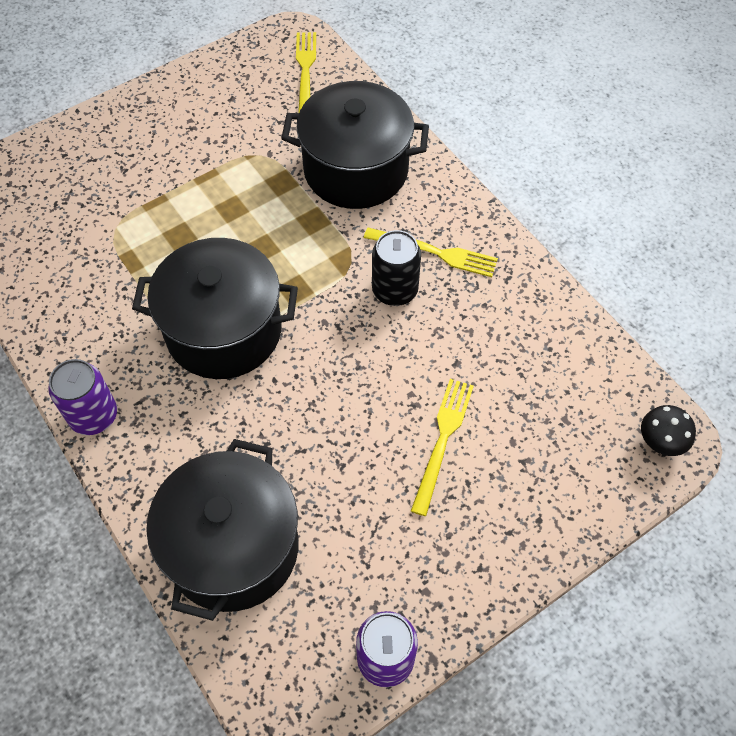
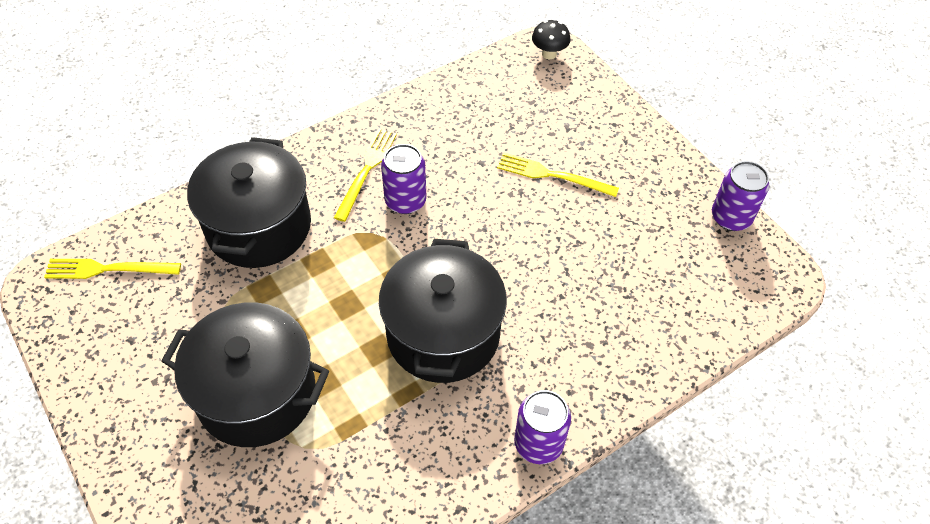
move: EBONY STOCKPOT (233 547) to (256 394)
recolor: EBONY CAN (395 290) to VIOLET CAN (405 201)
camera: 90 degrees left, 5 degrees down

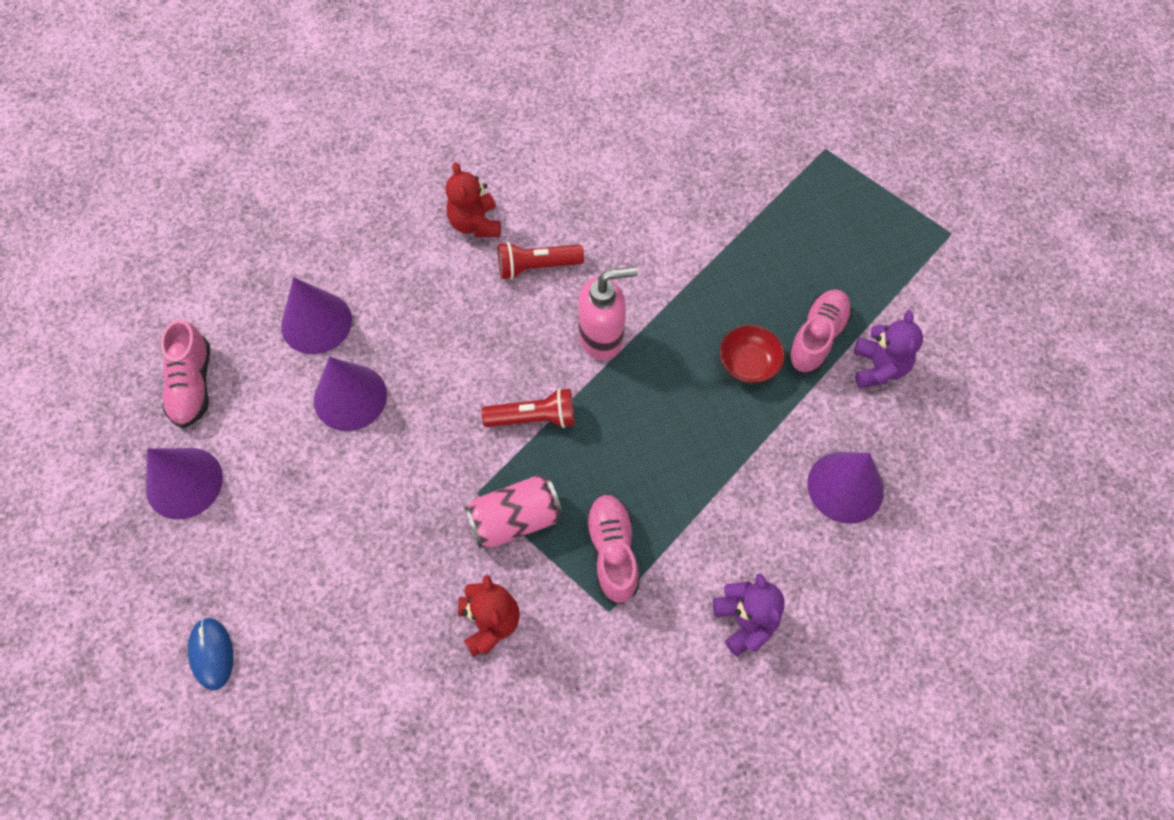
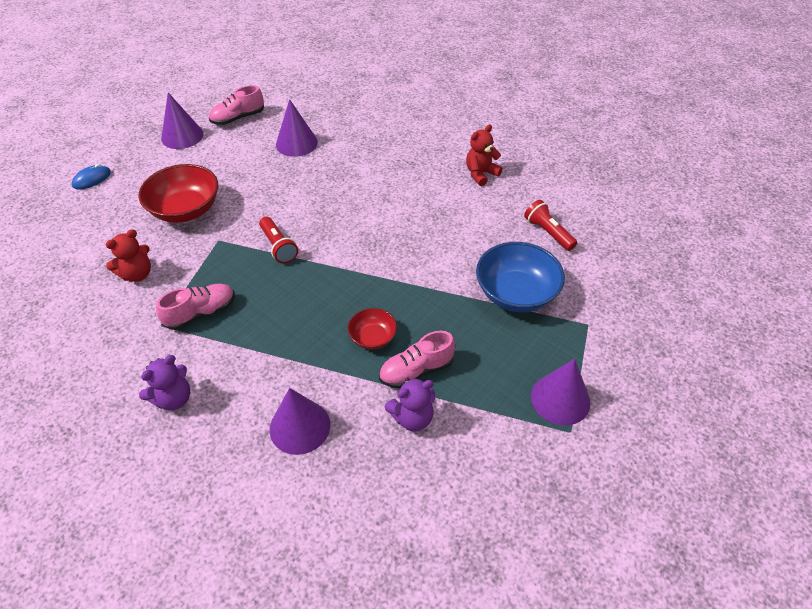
delete: ROSE-PINK CAN (515 519); ROSE-PINK PUMP BOTTLE (602 338)
insert: RED BOWL (186 210); BLUE BOWL (516 293)
move: VIOLET SOLID CONE (350 397) to (560 399); RED TEDDY (475 223) to (481 174); RED TORCH (537 267) to (548 232)
rotate: ROSE-PINK SHOE (817 338) = (416 370) 150 degrees clockwise
camera: 65 degrees right, 15 degrees down

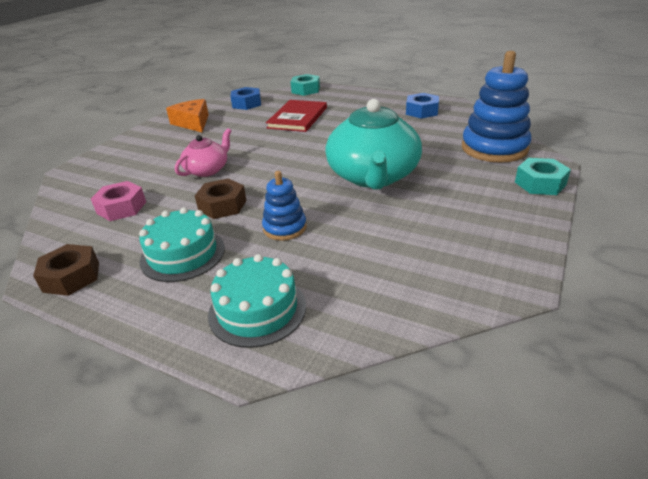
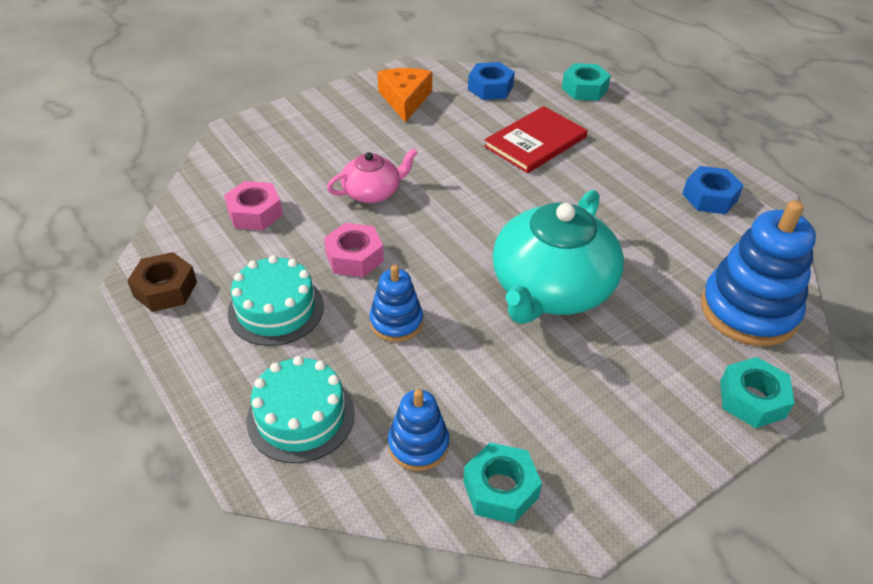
insert: BLUE STACKING TOY (418 445); TURQUOISE HEXAGON NUT (500 489)
recolor: DARK BROWN HEXAGON NUT (222 205) to ROSE-PINK HEXAGON NUT (354 257)
camera: 25 degrees right, 10 degrees up

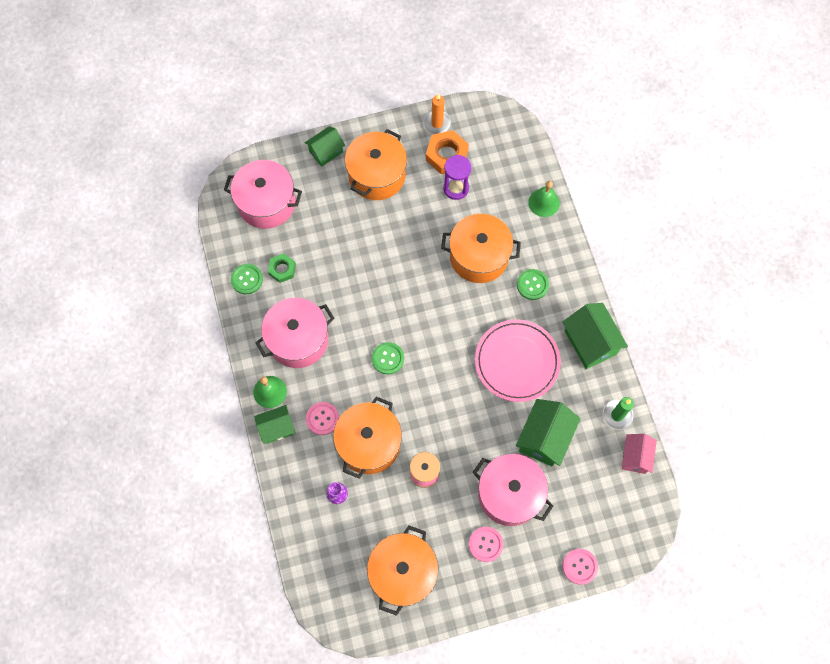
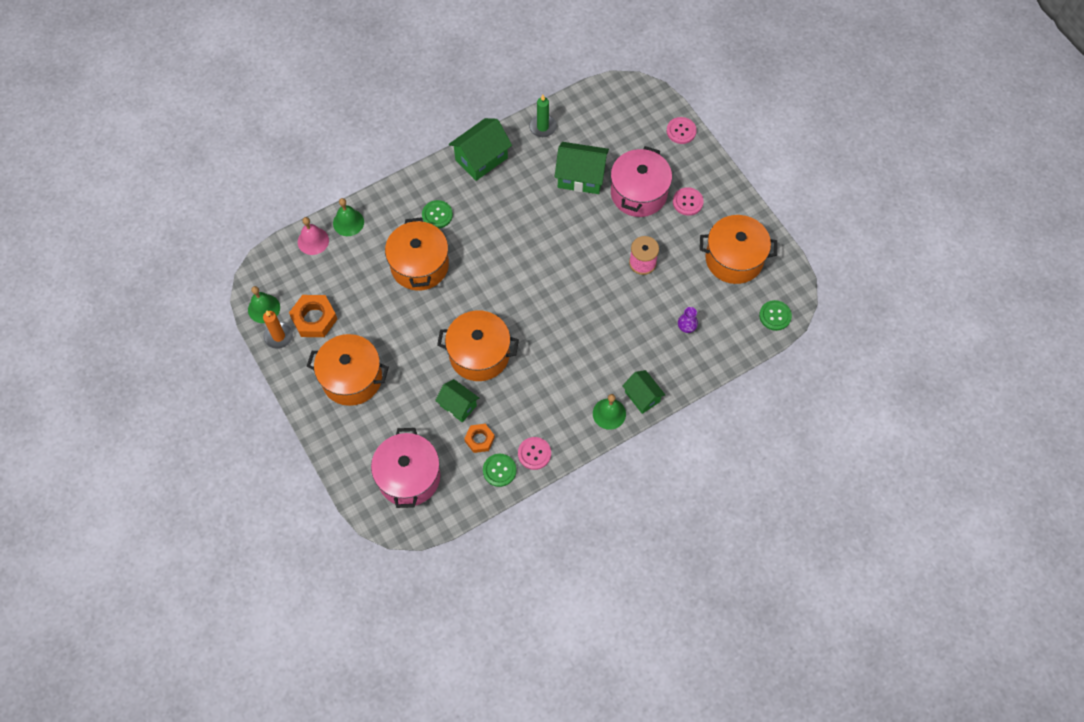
delete: ROSE-PINK STOCKPOT (298 340); VIOLET HOURGLASS (456 188); ROSE-PINK PLATE (517 361); ROSE-PINK TOY HOUSE (635 457)
insert: LEAF-GREEN SCHOOL BELL (264 308); ROSE-PINK SCHOOL BELL (313 241)
move: LEAF-GREEN TOY HOUSE (326 152) to (458 405); ROSE-PINK BUTTON (322 418) to (534 453); ORANGE STOCKPOT (369 443) to (479 354); LEAF-GREEN BUTTON (388 358) to (775 316)
recolor: LEAF-GREEN HEXAGON NUT (282 269) to ORANGE HEXAGON NUT (479 439)
camera: 105 degrees left, 5 degrees down

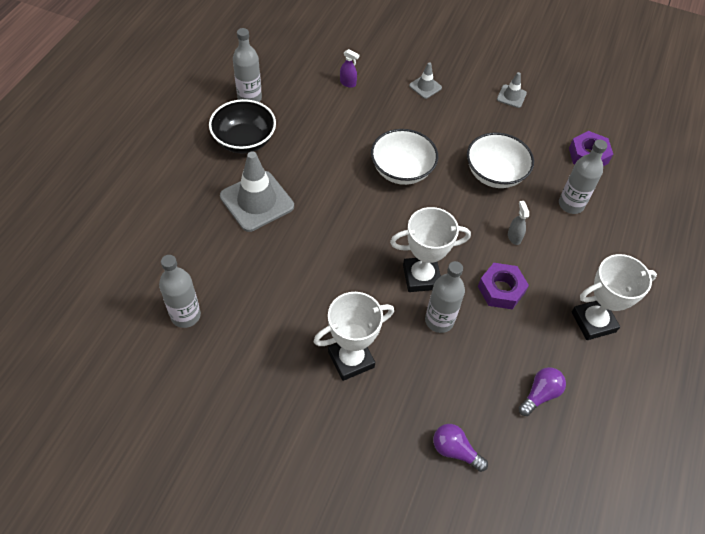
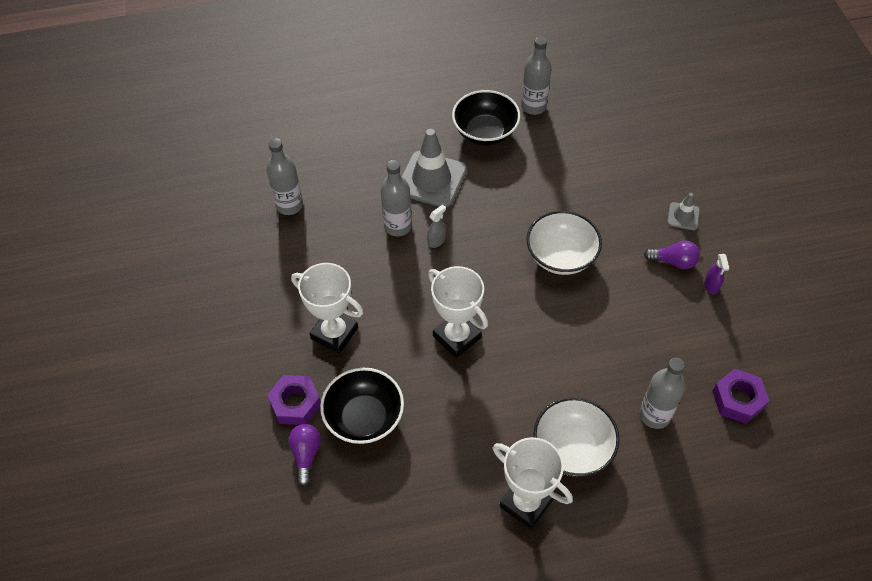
delete: ASH-GREY ROAD CONE (511 96)
insert: EBONY BOWL (364 418)
move: VIOLET SPRAY BOTTLE (348 83) to (711 286); ASH-GREY DRINK BOTTLE (439 320) to (398 226); PURE WHITE BOWL (495 174) to (572 448); VIOLET HEXAGON NUT (501 290) to (295 403); ASH-GREY SPRAY BOTTLE (514 237) to (436 241); VIOLET BULB (540 394) to (673 261)
camera: 60 degrees right, 0 degrees up

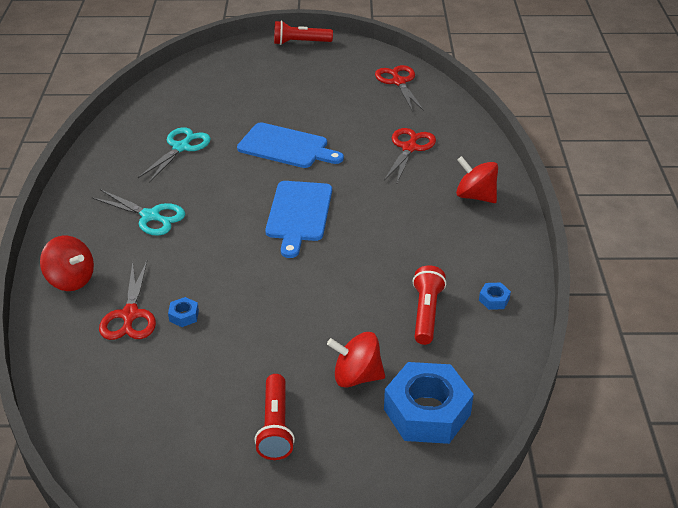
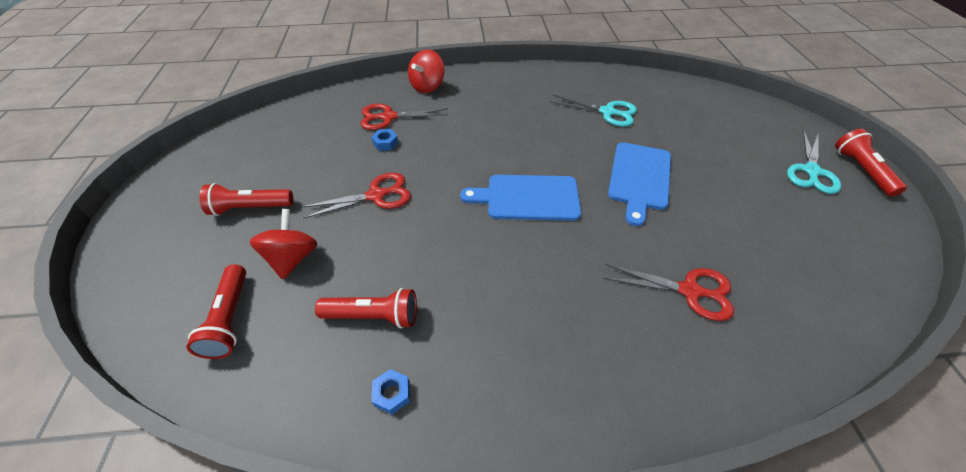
delete: RED SPINNING TOP (475 196)
move: TURQUOISE SHEARS (150 216) to (811 171); RED SHEARS (398 82) to (376 195)
replace: BLUE HEXAGON NUT (427 412) to RED TORCH (230 319)
camera: 85 degrees right, 10 degrees up

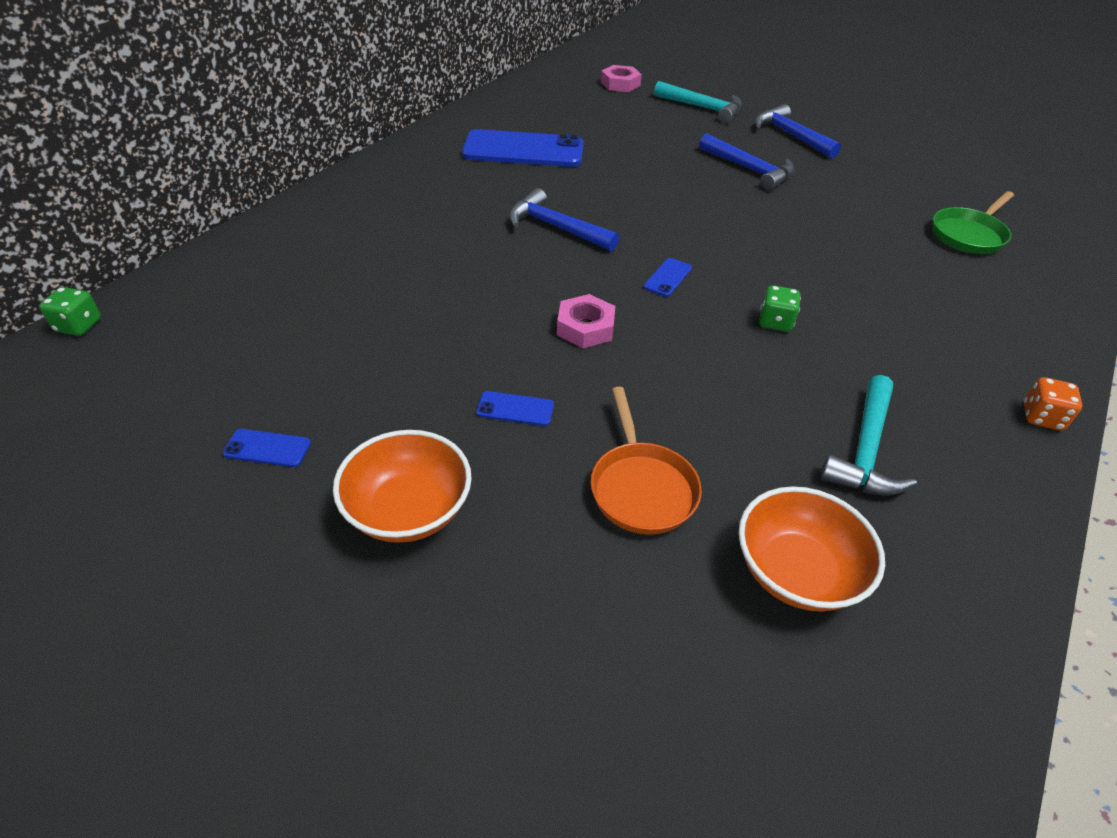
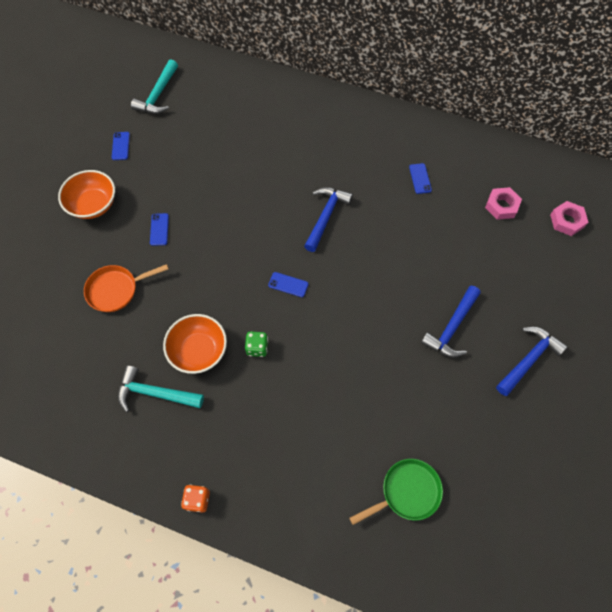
delete: LEAF-GREEN DICE (79 326)
move: ROSE-PINK HEXAGON NUT (585 327) to (501 206); TURQUOISE CARPENTER'S HAMMER (702 108) to (158 95); ORANGE BOWL (796 572) to (198 351)
rotate: LEAF-GREEN FRYING PAN (969 235) = (407 492) 120 degrees clockwise
resize: BLUE SMARTPHONE (523 150) = (420 178) x0.41
camera: 80 degrees right, 20 degrees up

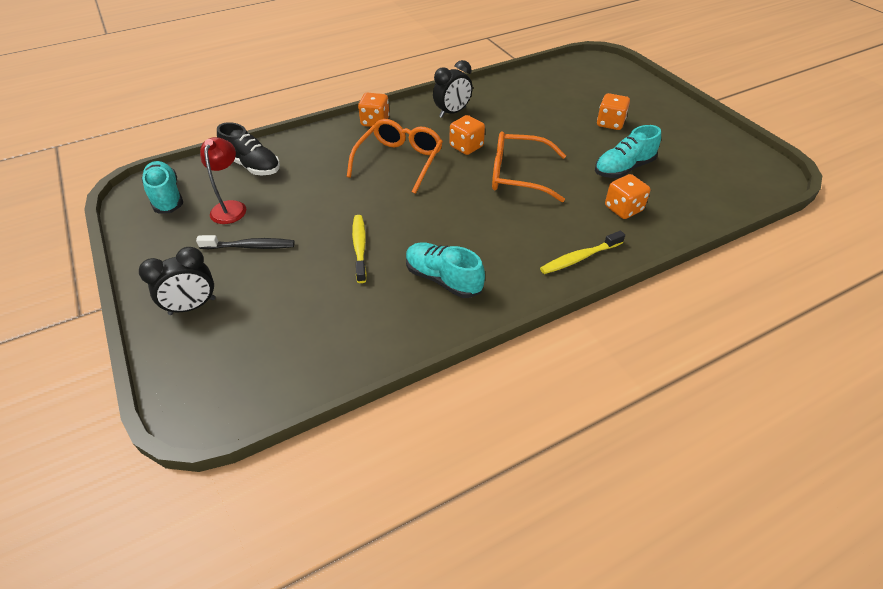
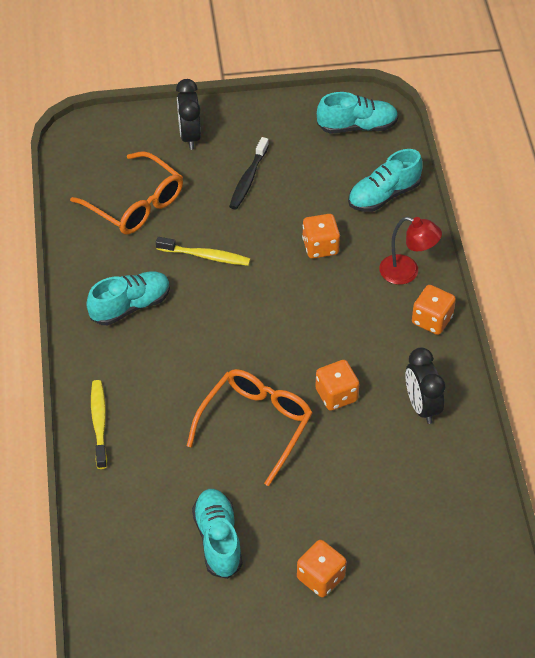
move: RED READING LAMP (230 207) to (407 272); ORANGE EYEGLASSES (399 161) to (135 204); ORANGE DICE (623 209) to (320 247)
recolor: EBONY SHOE (252 166) to TURQUOISE SHOE (384 195)
camera: 110 degrees right, 5 degrees up

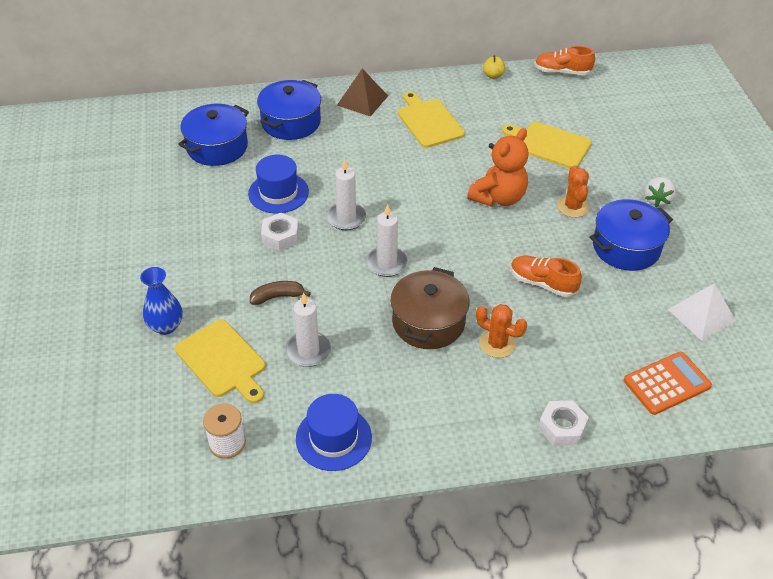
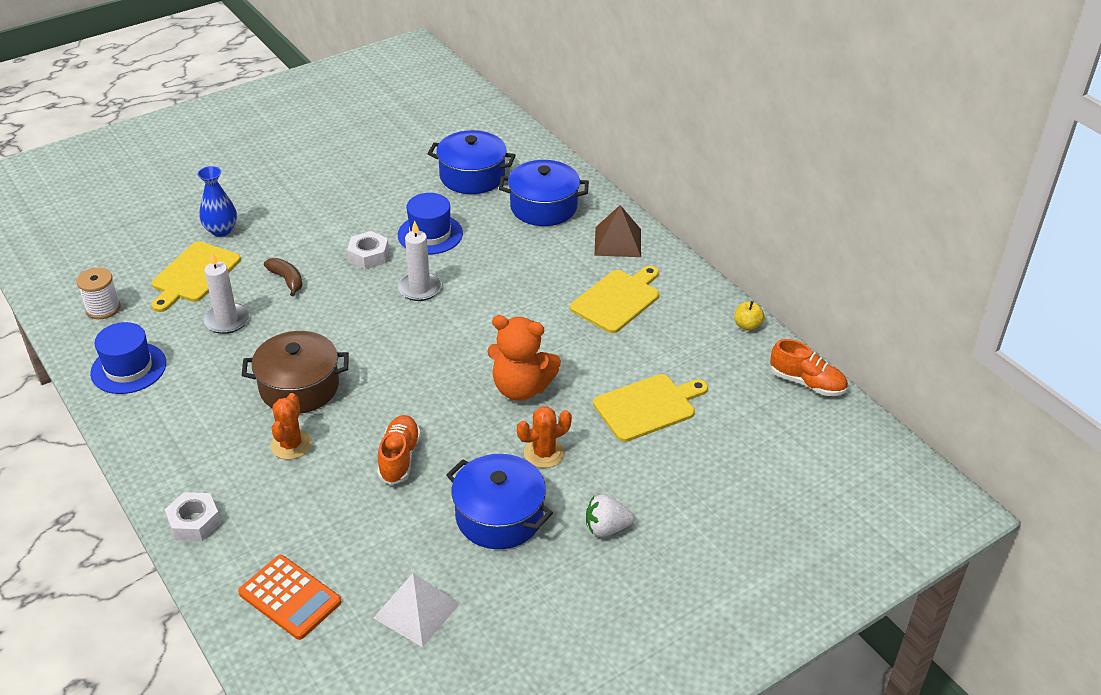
delete: PURE WHITE WAX CANDLE (387 263)
rotate: YELLOW CHOPPING BOARD (550 145) = (647 406) 60 degrees clockwise; ORANGE SHOE (562 72) = (807 382) 135 degrees clockwise
camera: 65 degrees right, 5 degrees down

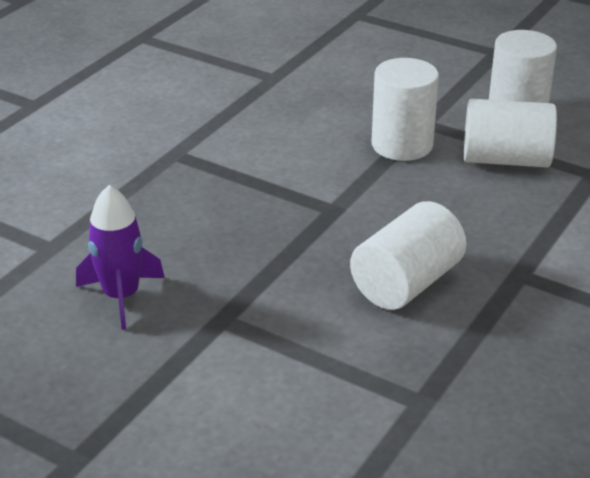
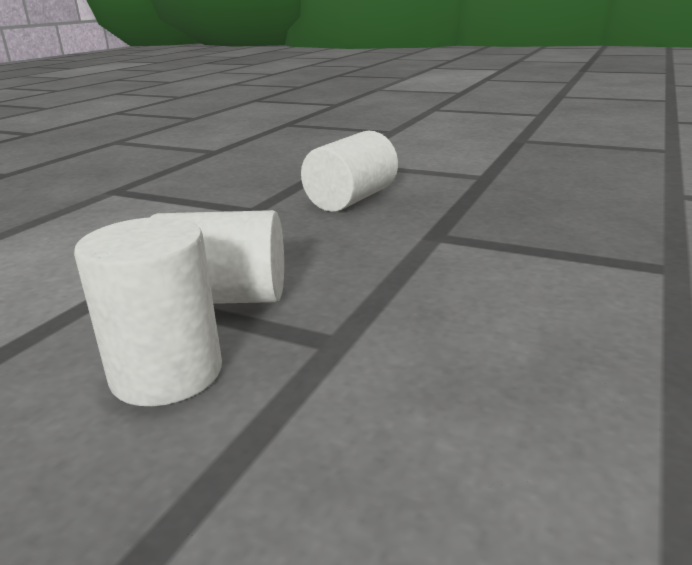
delete: VIOLET TOY ROCKET (121 296); PURE WHITE CYLINDER SHAPE (402 145)
camera: 175 degrees right, 10 degrees down

